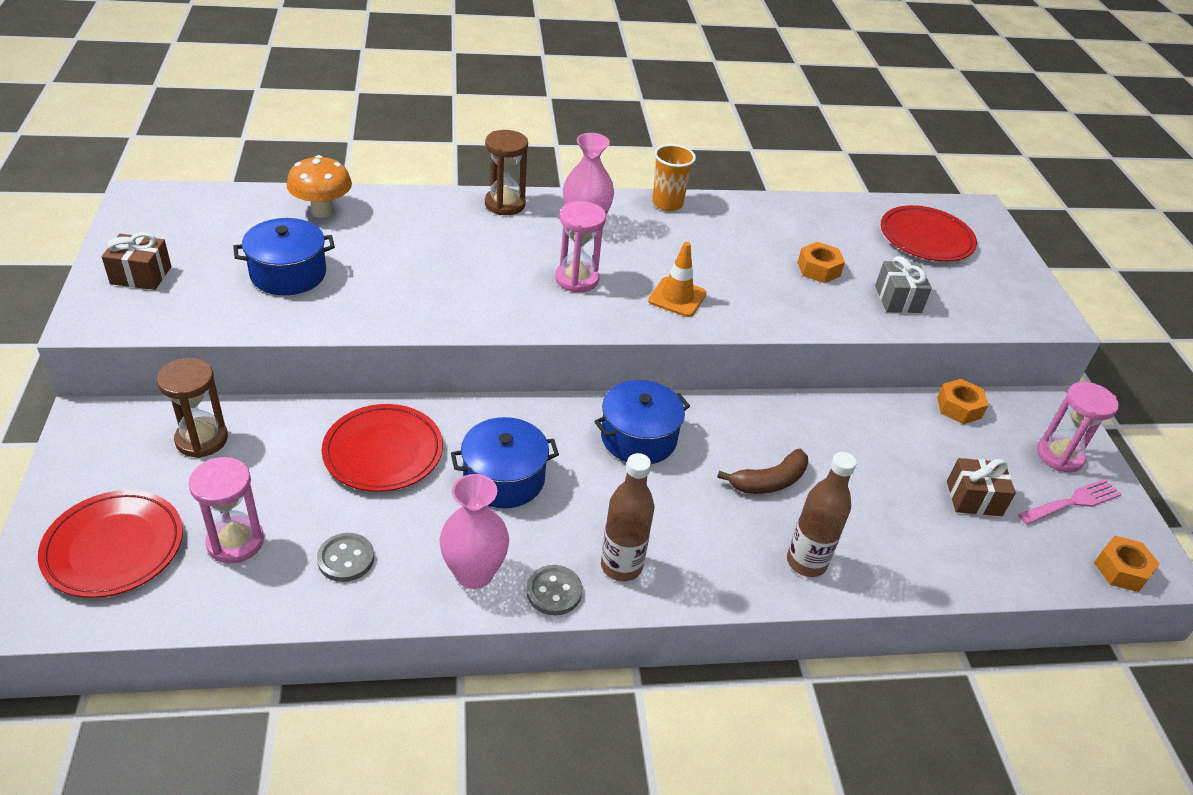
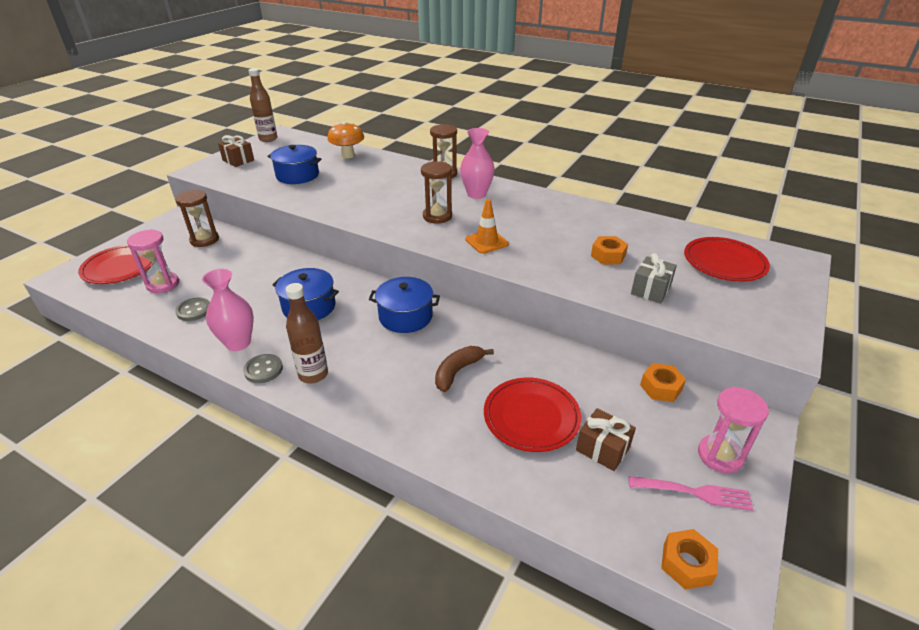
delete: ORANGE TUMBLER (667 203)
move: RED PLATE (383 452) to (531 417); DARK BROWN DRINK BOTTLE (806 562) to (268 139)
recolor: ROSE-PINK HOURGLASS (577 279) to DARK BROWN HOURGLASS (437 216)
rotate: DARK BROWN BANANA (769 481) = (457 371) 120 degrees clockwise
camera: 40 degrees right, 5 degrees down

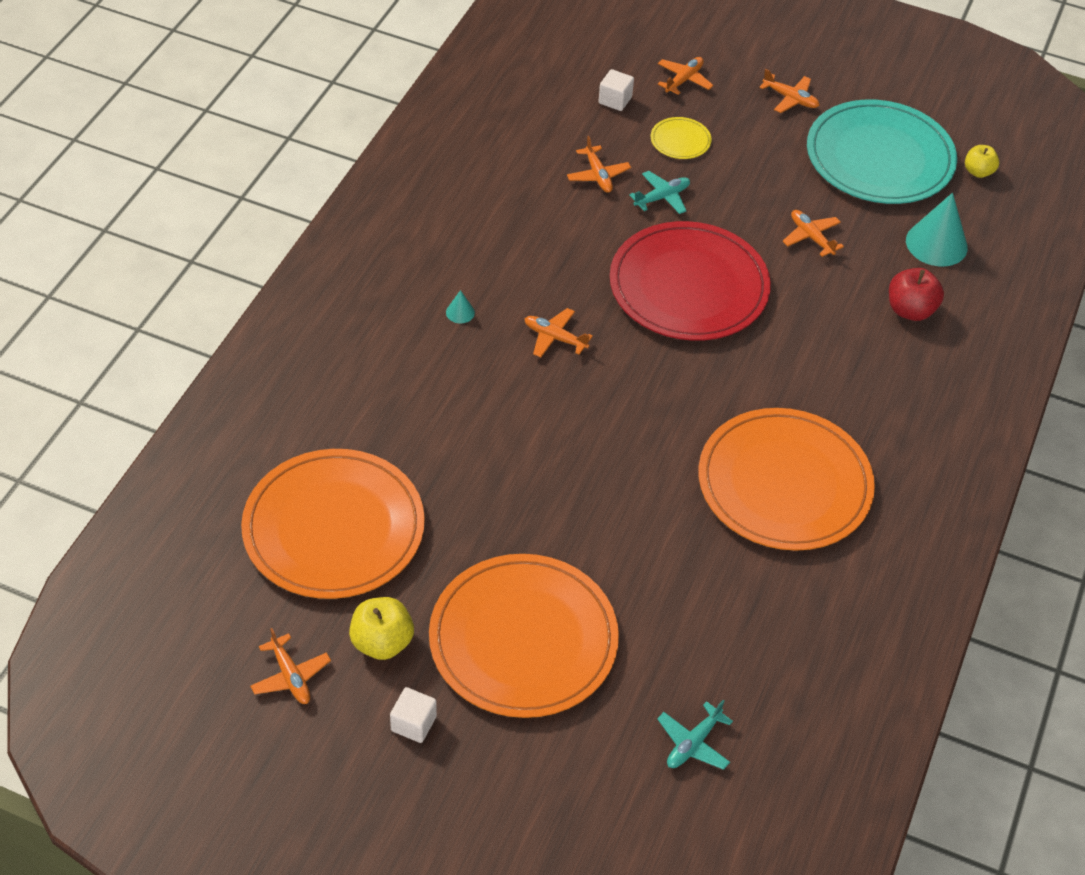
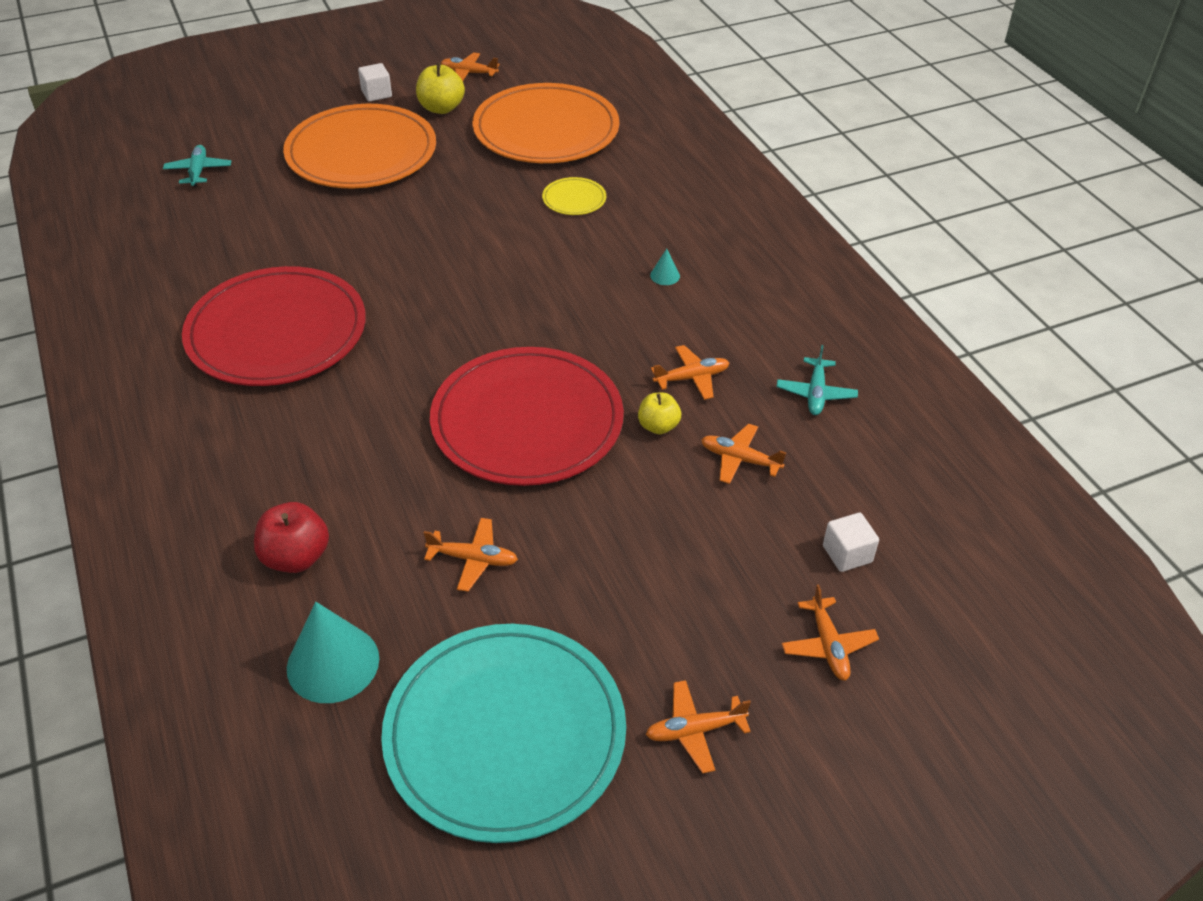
move: ORANGE PLANE (555 338) to (691 378); TURQUOISE PLANE (662 197) to (816 393); YELLOW PLATE (680 140) to (574 199); YELLOW APPLE FRUIT (978 172) to (658 426)
recolor: ORANGE PLATE (784 484) to RED PLATE (277 332)
camera: 135 degrees right, 5 degrees down

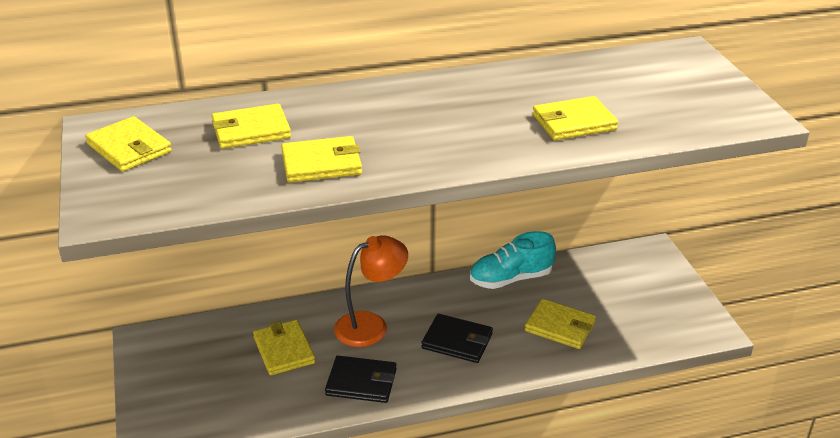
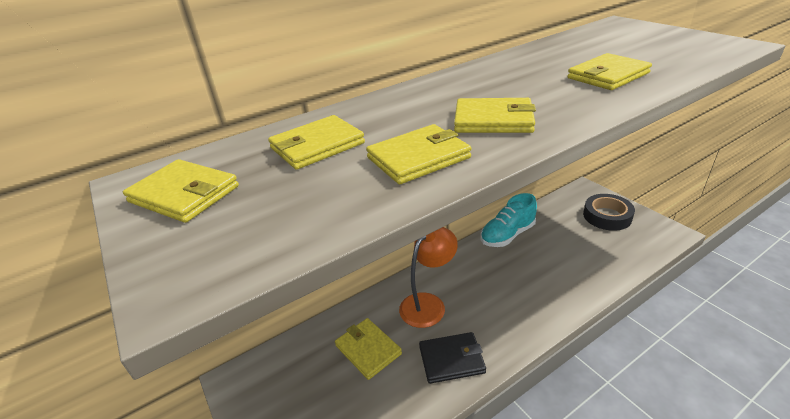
delete: EBONY WALLET (457 341)
insert: EBONY ROLL OF TAPE (607 216)
move: YELLOW WALLET (560 327) to (493 120)
camera: 15 degrees left, 0 degrees up

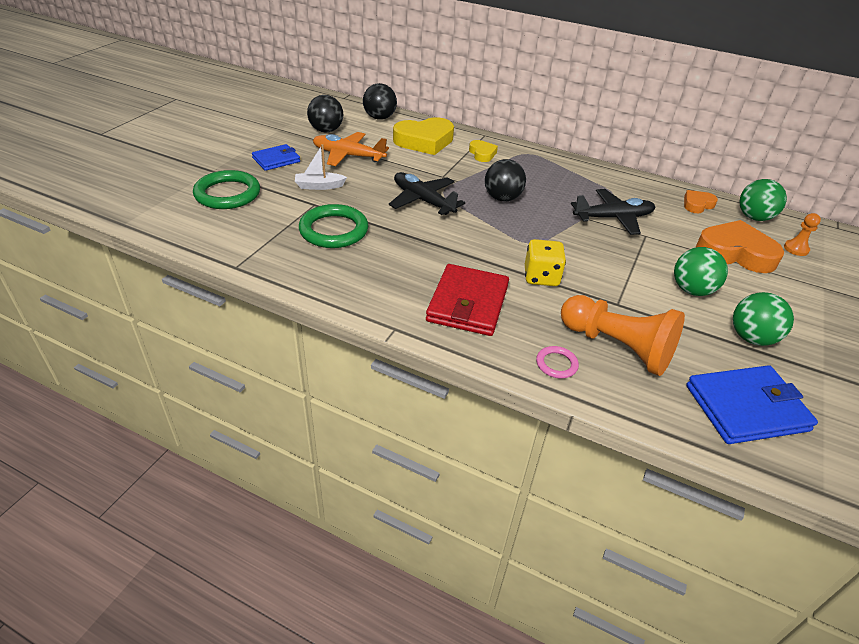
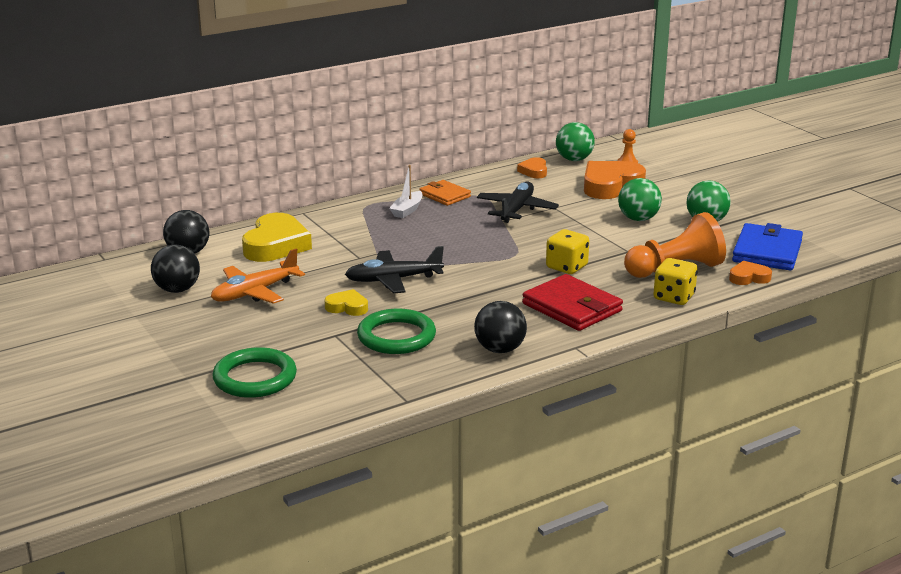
delete: BLUE WALLET (276 160)
insert: ORANGE WALLET (445 195); ORANGE LOVE HEART (749 277)
move: PURE WHITE SAILBOAT (319 186) to (407 210); YELLOW LOVE HEART (482 154) to (347 307); EBONY BALL (502 198) to (500 349)
replace: ROSE-PINK HOOP (556 364) to YELLOW DICE (674 297)
camera: 55 degrees left, 15 degrees down

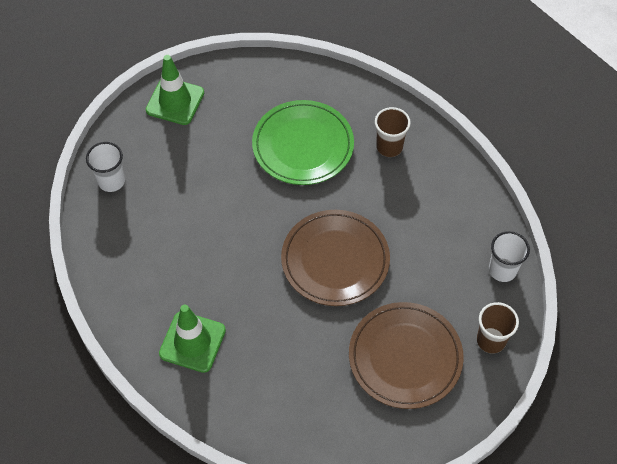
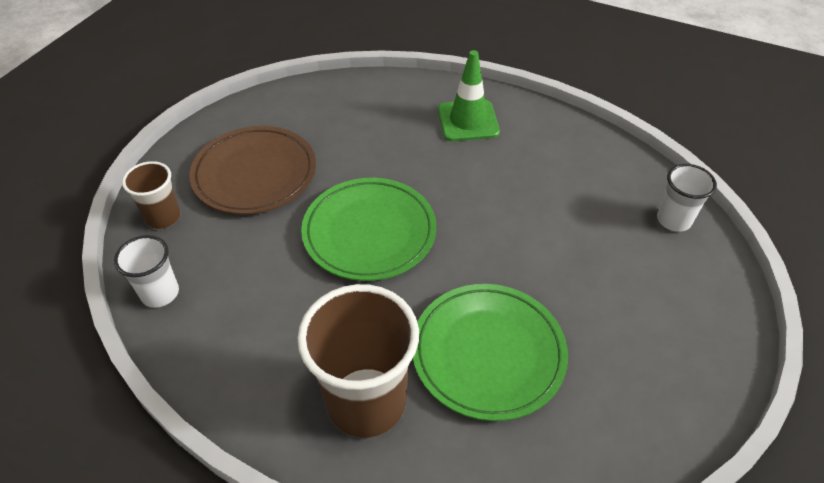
delete: LEAF-GREEN ROAD CONE (175 101)
recolor: DARK BROWN PLATE (335 260) to LEAF-GREEN PLATE (369 232)
resize: DARK BROWN TUMBLER (389 147) = (366 402) x1.87
camera: 155 degrees right, 10 degrees down

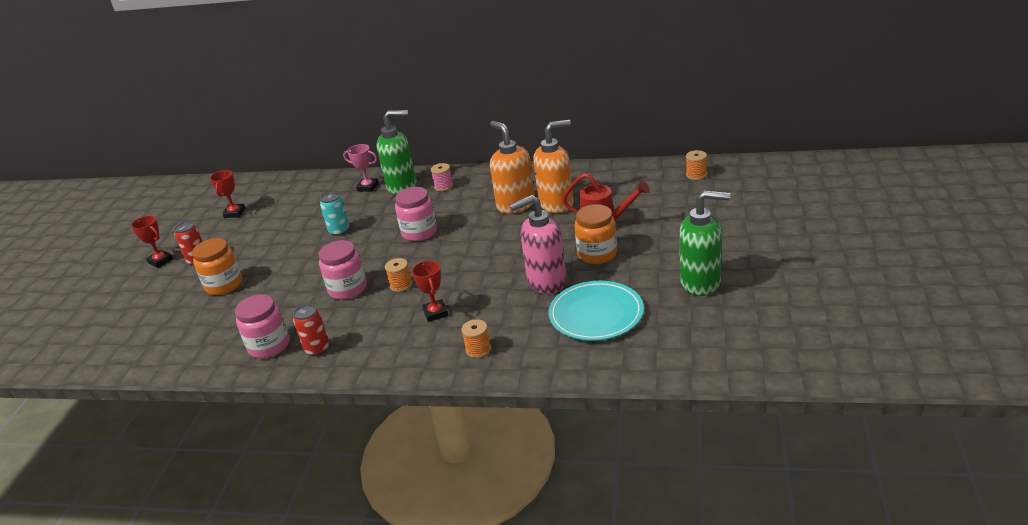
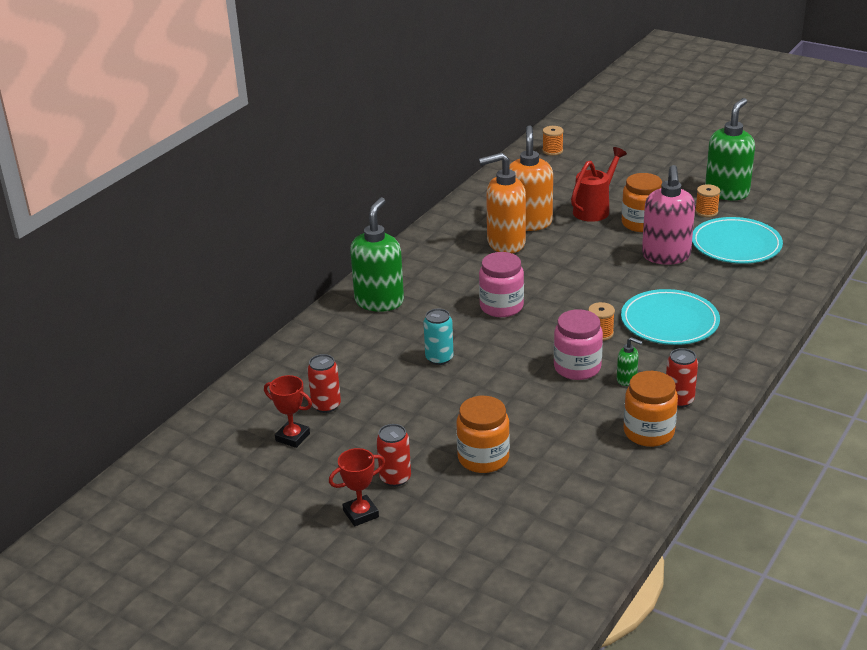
delete: ROSE-PINK TROPHY (367 187); ROSE-PINK SPOOL (443 186)
insert: RED CAN (326 405); LEAF-GREEN PUMP BOTTLE (627 379)
move: ORANGE SPOOL (478 349) to (706 212)
replace: RED TROPHY (435 313) to TURQUOISE PLATE (669 321)
recolor: ROSE-PINK JAR (269 346) to ORANGE JAR (648 432)
camera: 70 degrees left, 0 degrees up

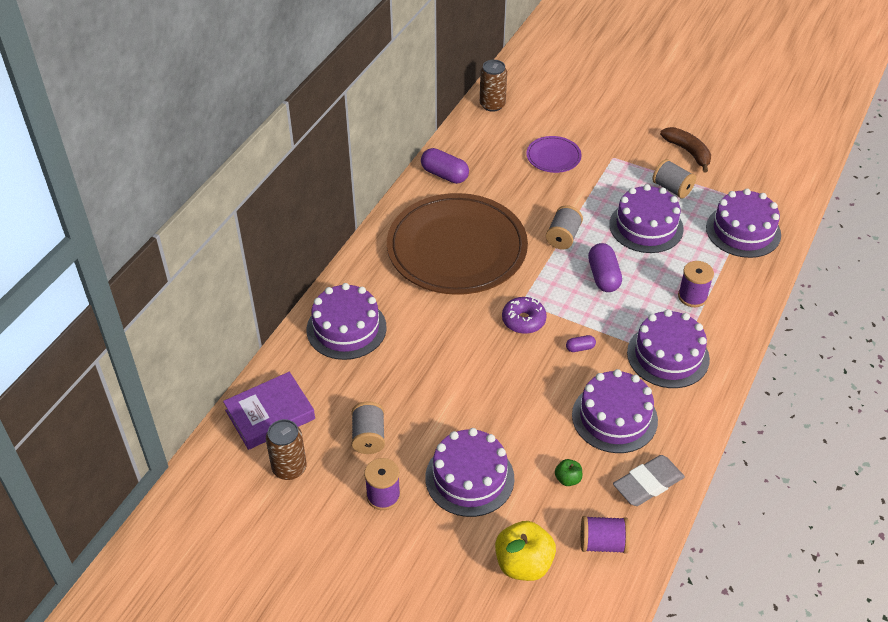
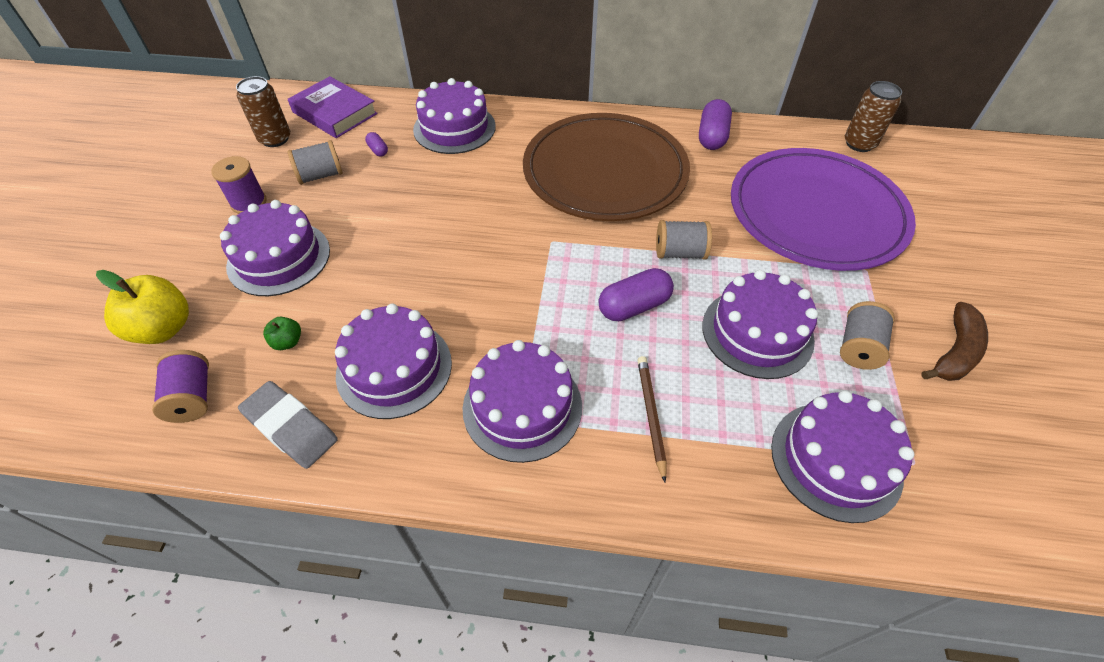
delete: VIOLET GLAZED DONUT (523 320)
move: VIOLET CAPSULE (580 348) to (378 150)
replace: VIOLET SPOOL (692 296) to DARK BROWN PENCIL (651 415)
resize: VIOLET PLATE (553 157) = (816 213) x2.36
camera: 70 degrees right, 5 degrees up

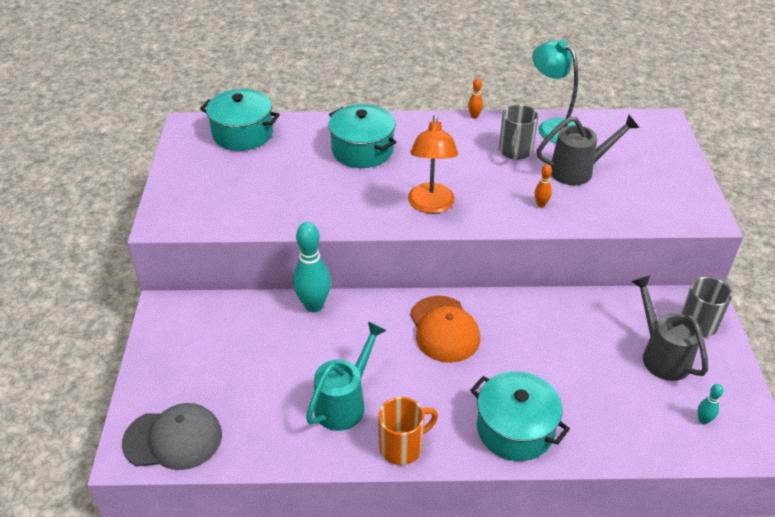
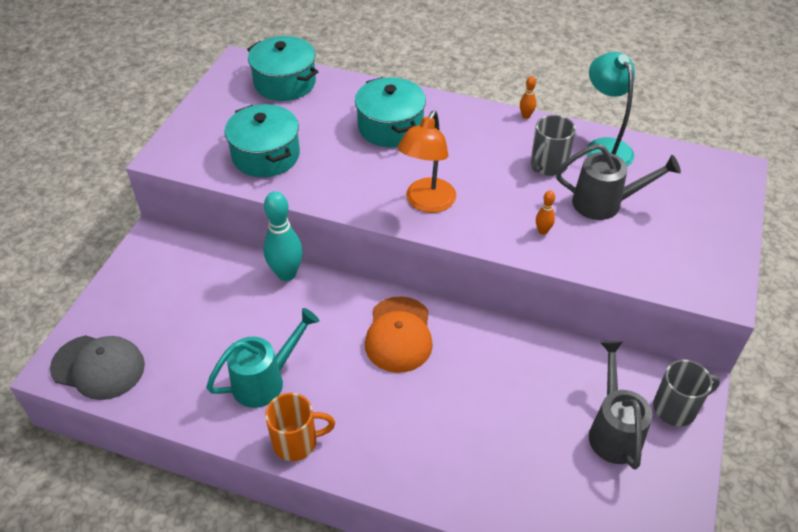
delete: TURQUOISE BOWLING PIN (703 420)
move: TURQUOISE STOCKPOT (515 429) to (266 155)
camera: 20 degrees right, 5 degrees up

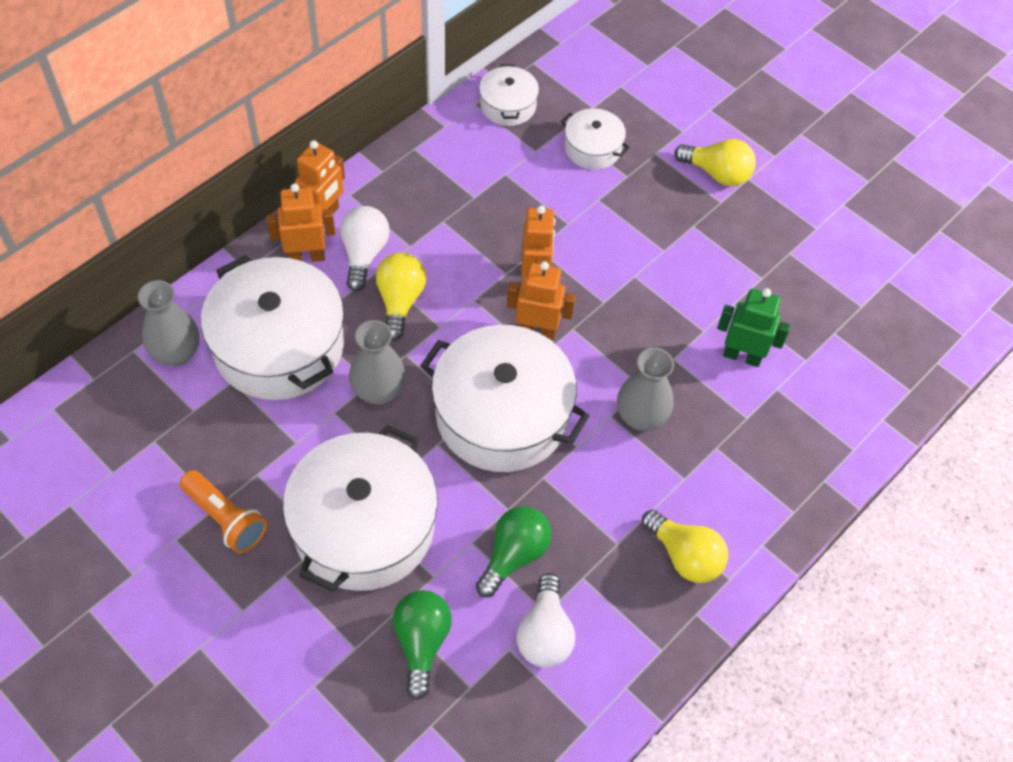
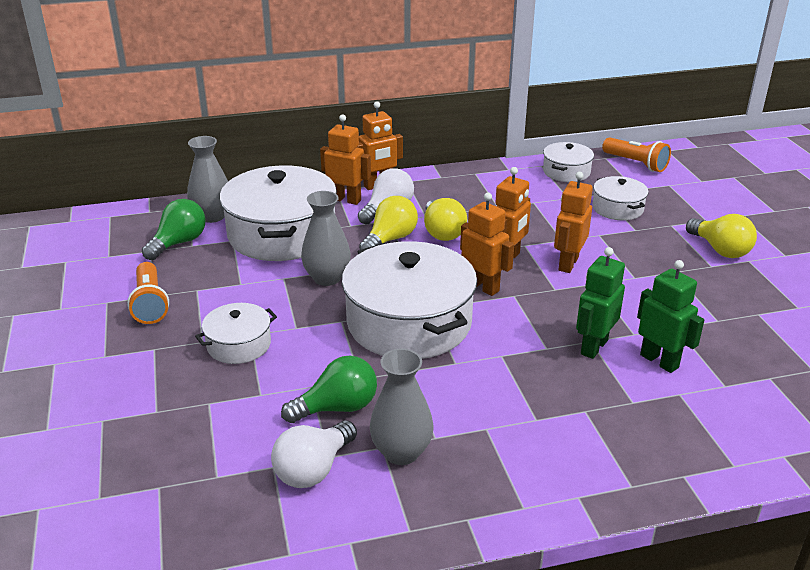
insert: ORANGE ROBOT (568 264); LEAF-GREEN ROBOT (593 347); ORANGE TORCH (635 163)
move: LEAF-GREEN BULB (421 643) to (179 243); ASH-GREY VASE (640 417) to (401 452); YELLOW BULB (684 556) to (442 232)
resize: PURE WHITE STOCKPOT (364 526) = (239 345) x0.49
camera: 35 degrees right, 25 degrees down

